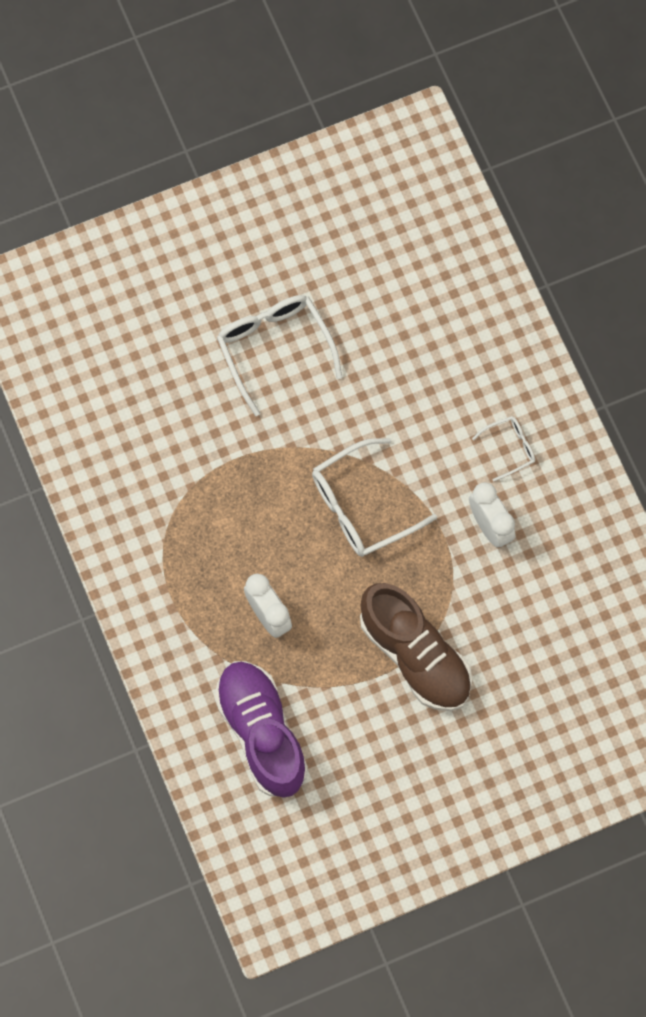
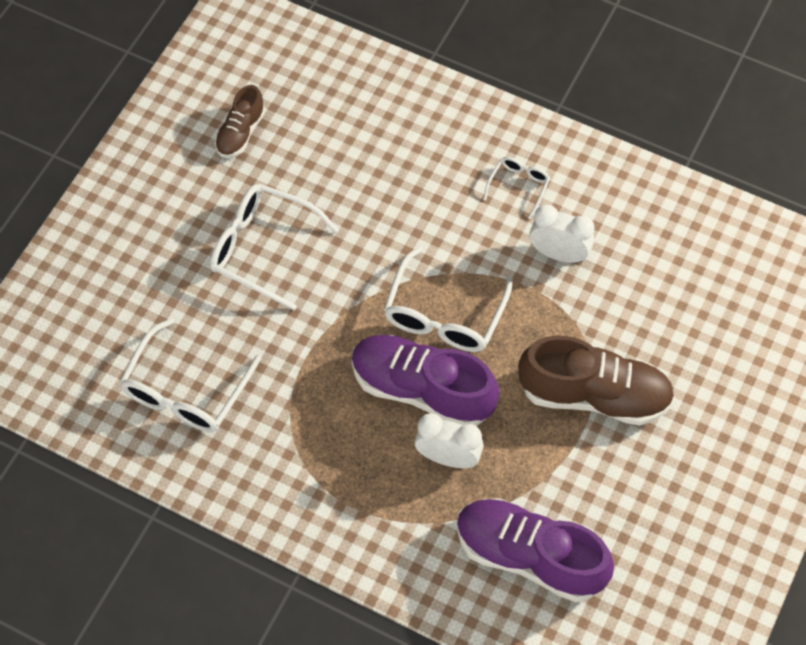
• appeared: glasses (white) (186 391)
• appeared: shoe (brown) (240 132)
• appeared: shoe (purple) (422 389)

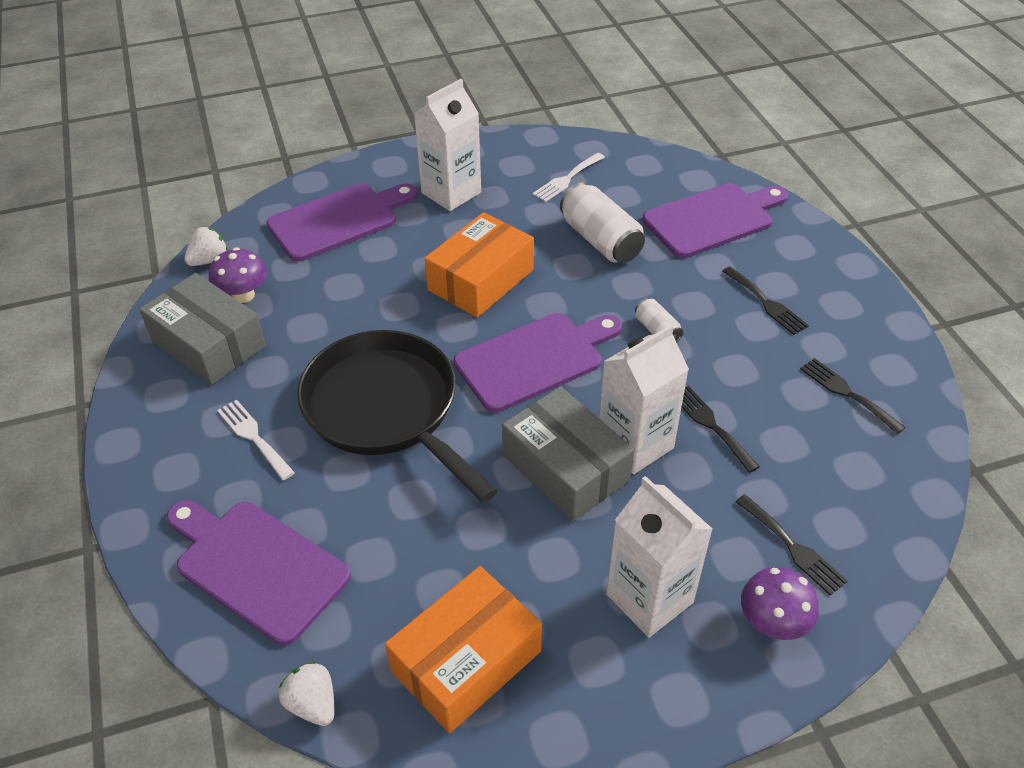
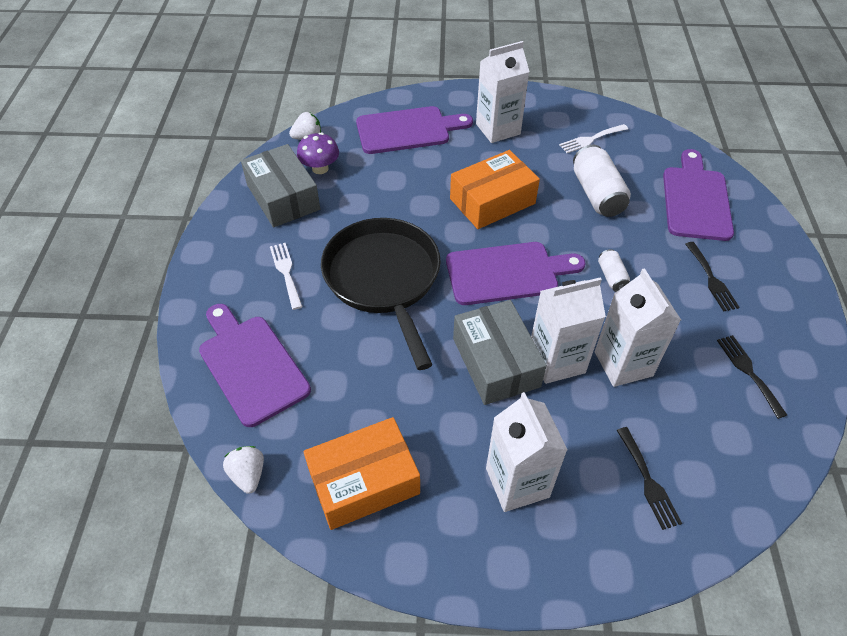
• exchanged: fork (black) (711 425) to carton (white) (623 364)
• spun: cutting board (purple) (712 219) = (695 200) 75 degrees counterclockwise
• missing: mushroom (purple) (772 622)

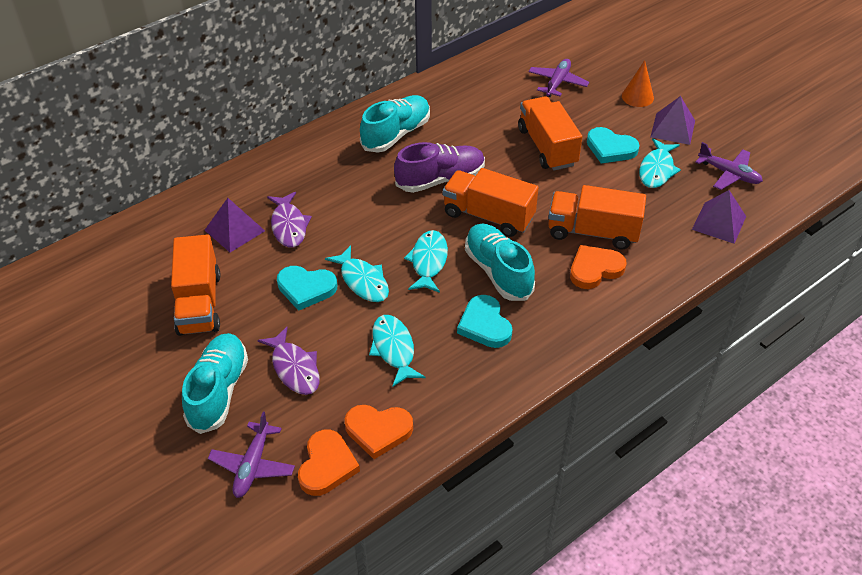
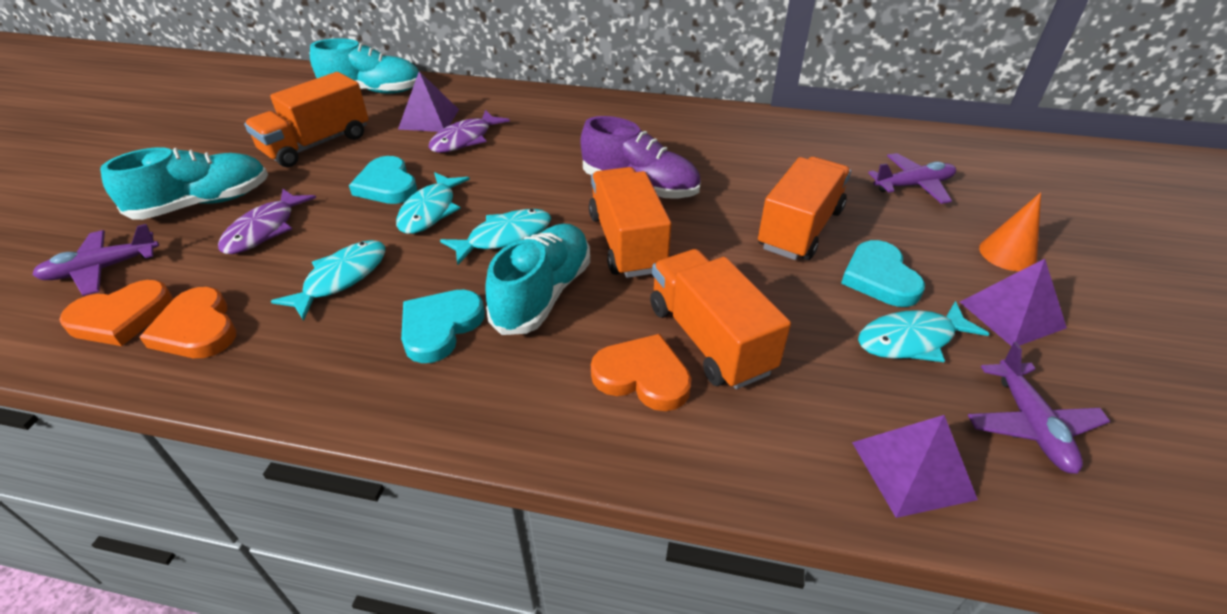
• relocated: shoe (turquoise) (396 134) to (373 91)

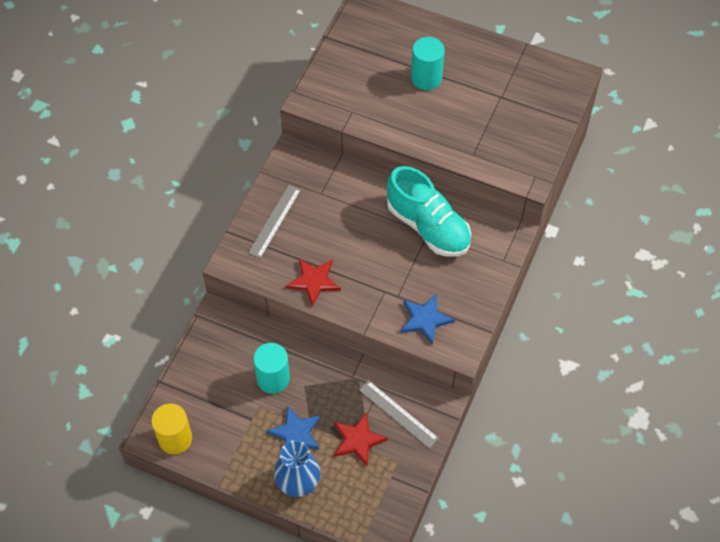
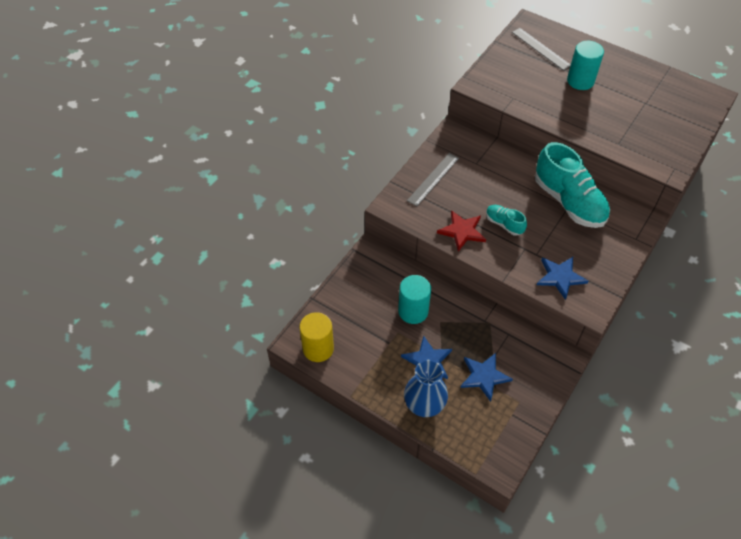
• colour: star (red) (358 440) to star (blue) (484 376)
• appeared: shoe (turquoise) (504 224)
• relocated: ruler (grey) (398 414) to (541 48)

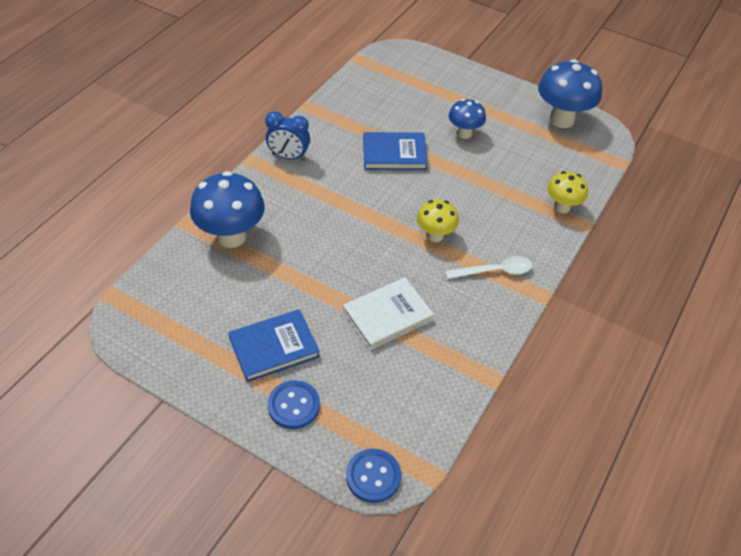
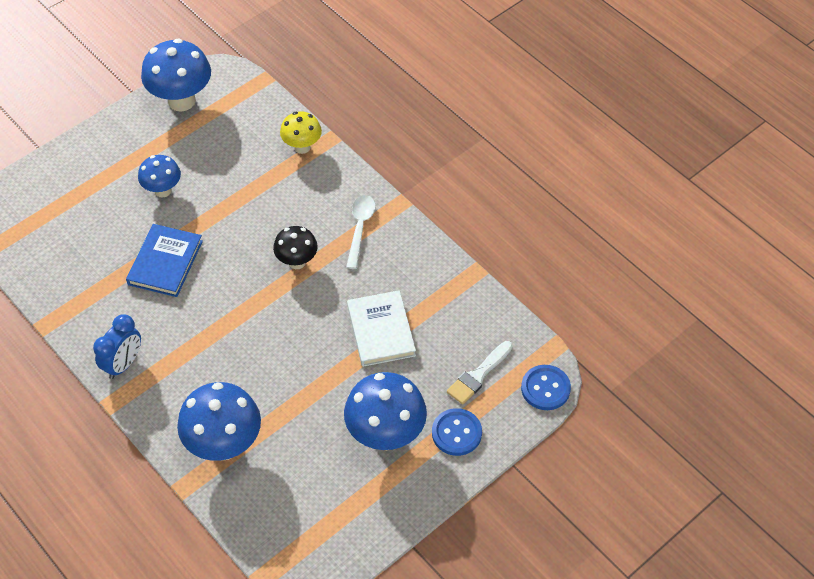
• colour: mushroom (yellow) (435 236) to mushroom (black) (297 262)
• exchanged: book (blue) (274 347) to mushroom (blue) (385 435)
• appeared: brush (white) (478 375)

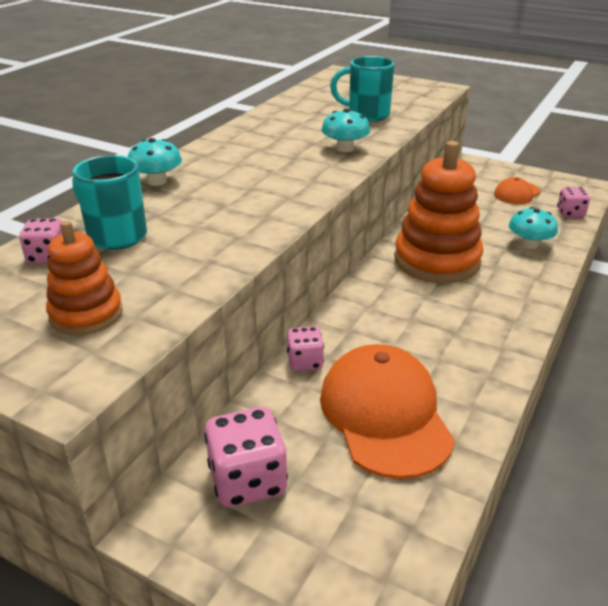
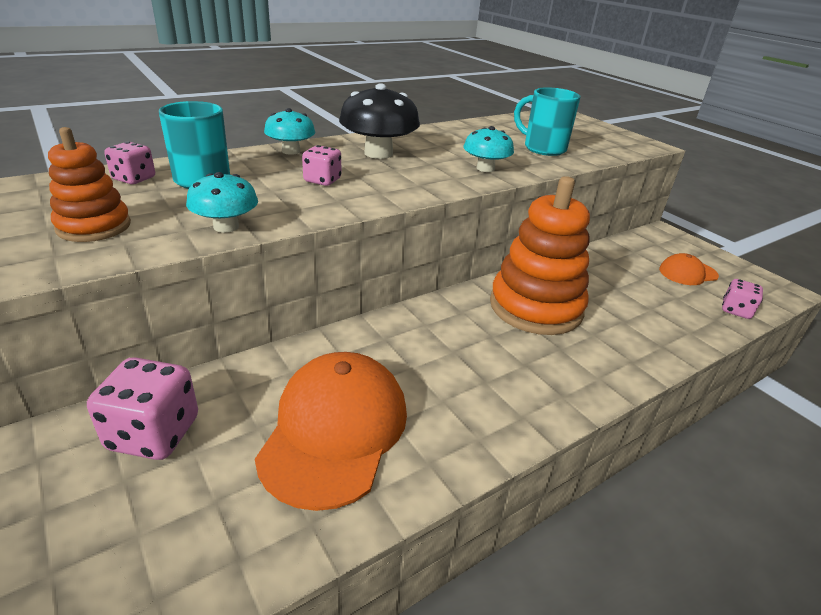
• relocated: mushroom (turquoise) (529 244) to (226 227)
• relocated: dice (pink) (305 362) to (322 180)
• appeared: mushroom (black) (378 153)

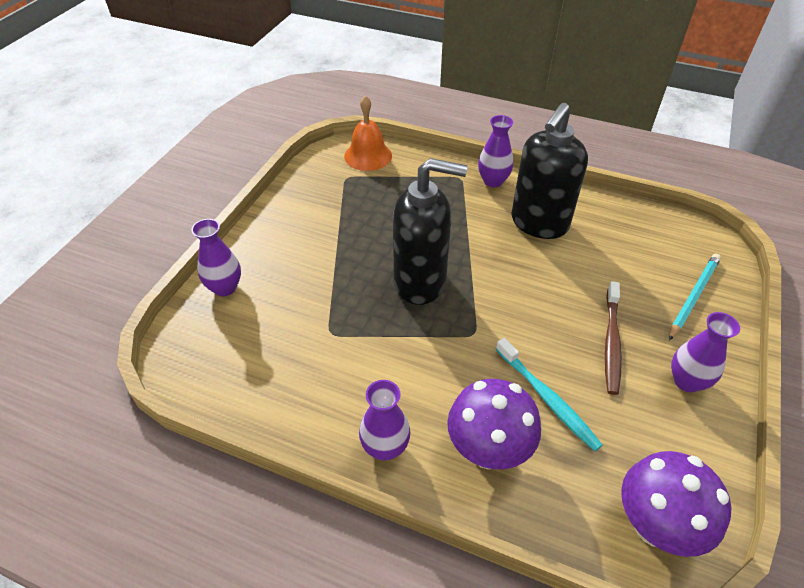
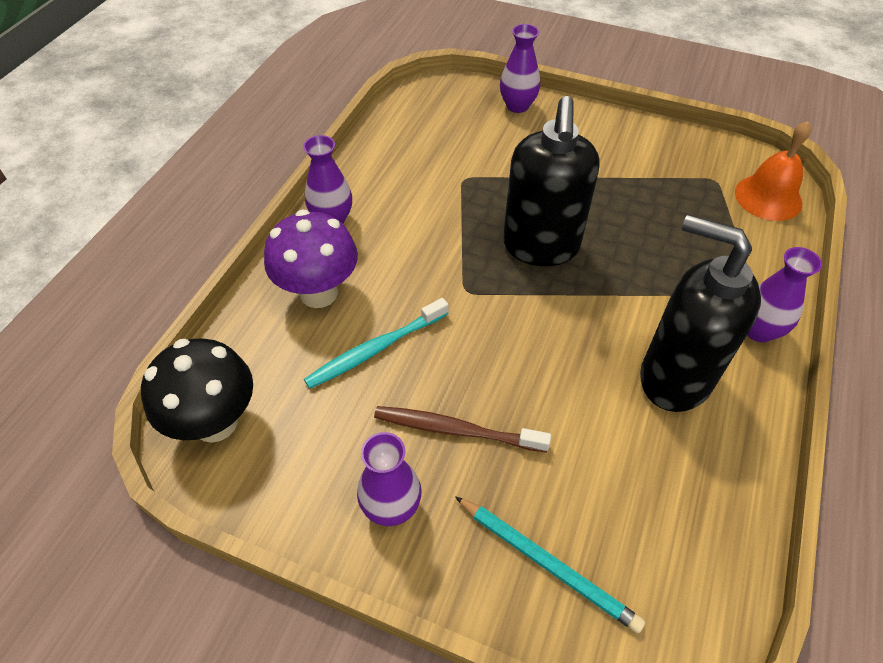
• colour: mushroom (purple) (654 526) to mushroom (black) (215 422)

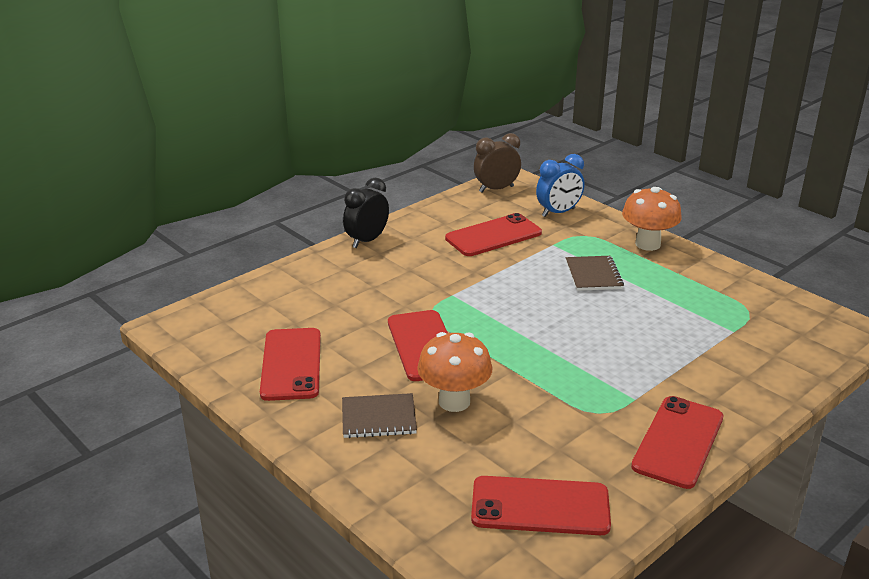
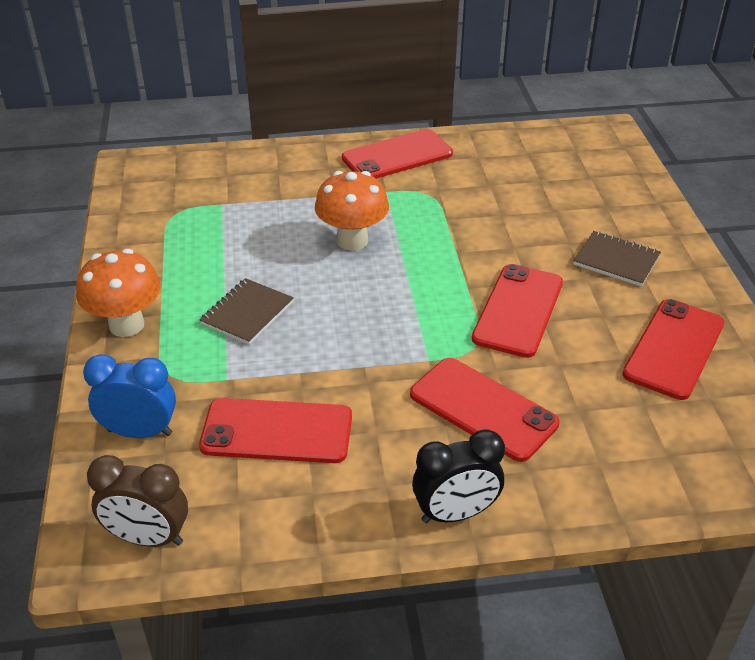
• relocated: mushroom (orange) (454 401) to (352 240)
• relocated: phone (red) (540 506) to (483 409)

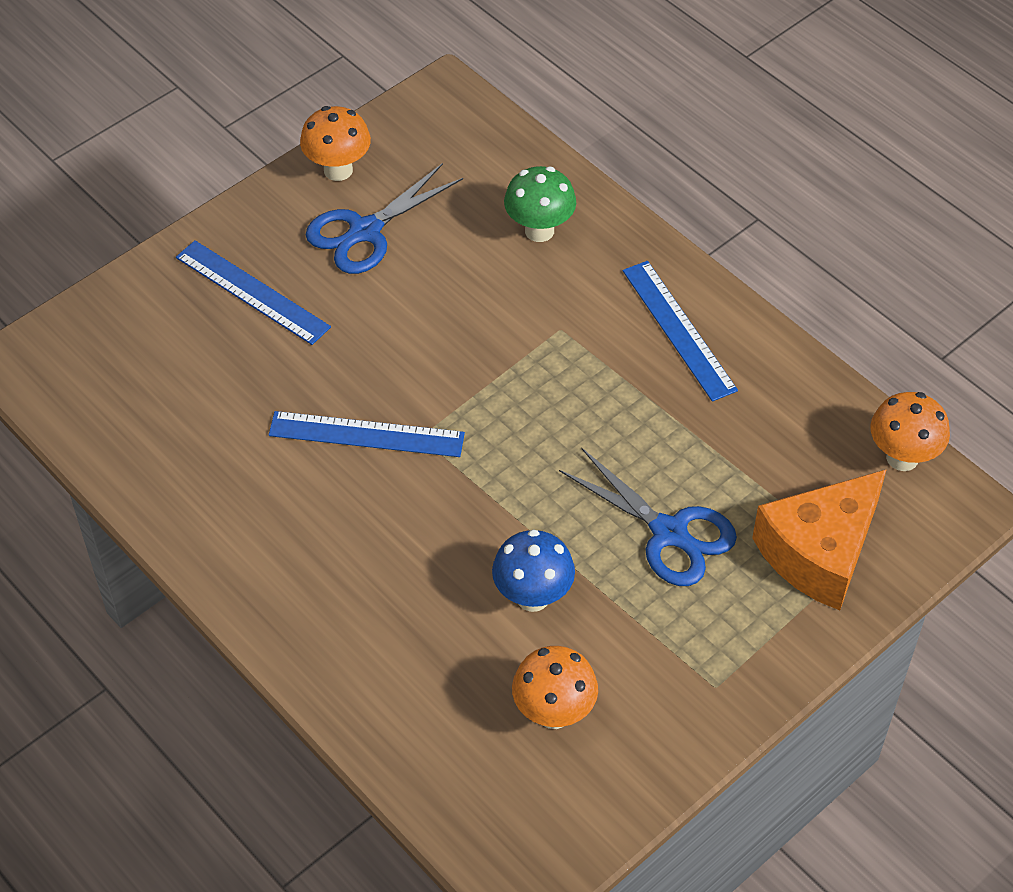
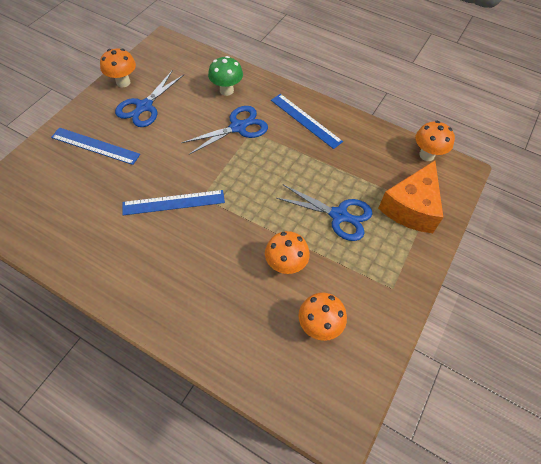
• appeared: scissors (blue) (238 127)
• colour: mushroom (blue) (533 597) to mushroom (orange) (285 265)

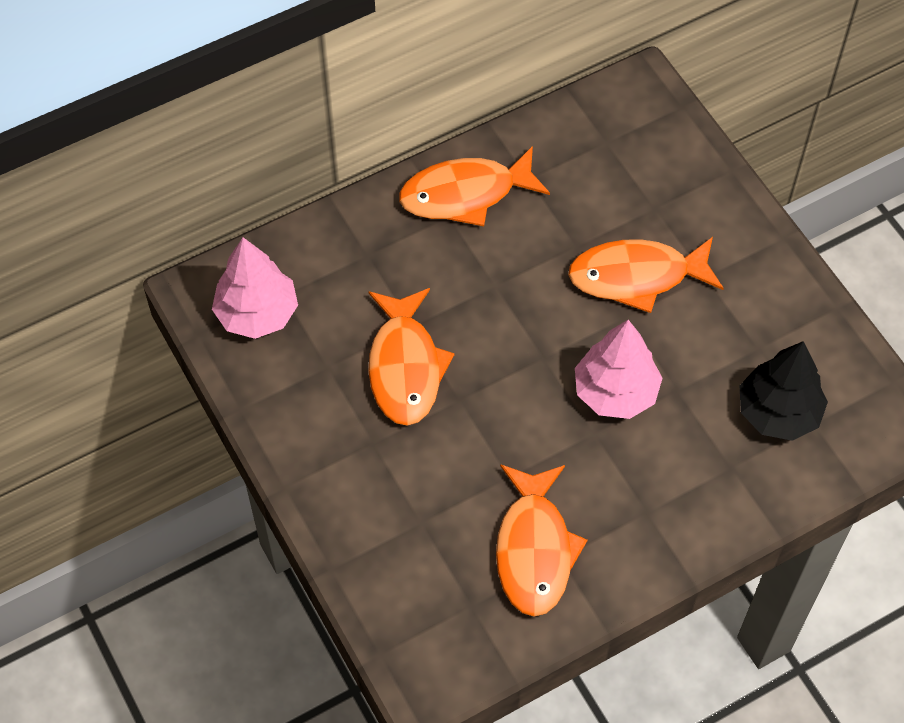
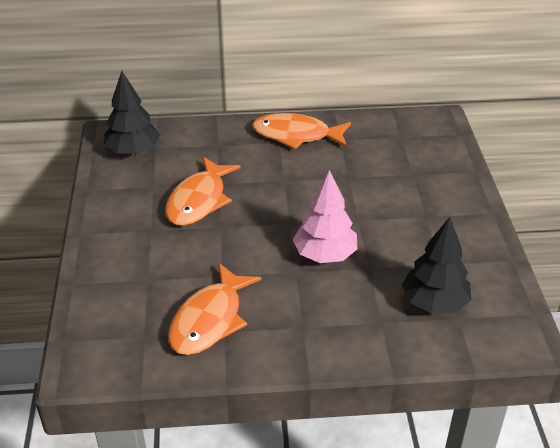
• colour: tree (pink) (257 314) to tree (black) (133 151)
• missing: fish (orange) (637 276)

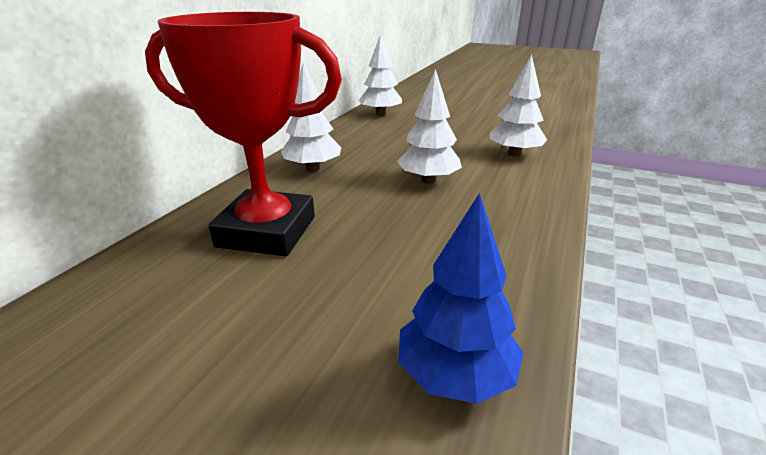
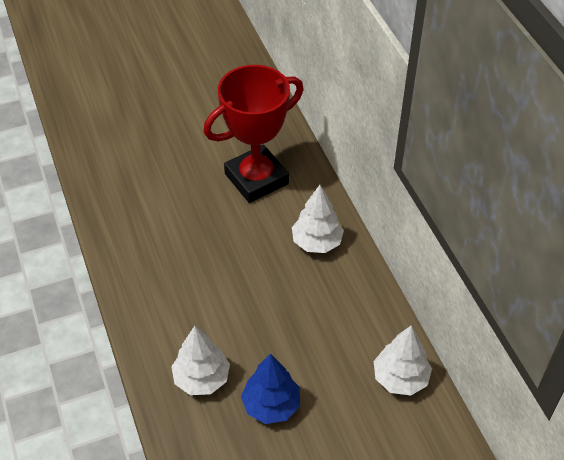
• relocated: tree (blue) (455 374) to (271 405)
• missing: tree (white) (428 180)

